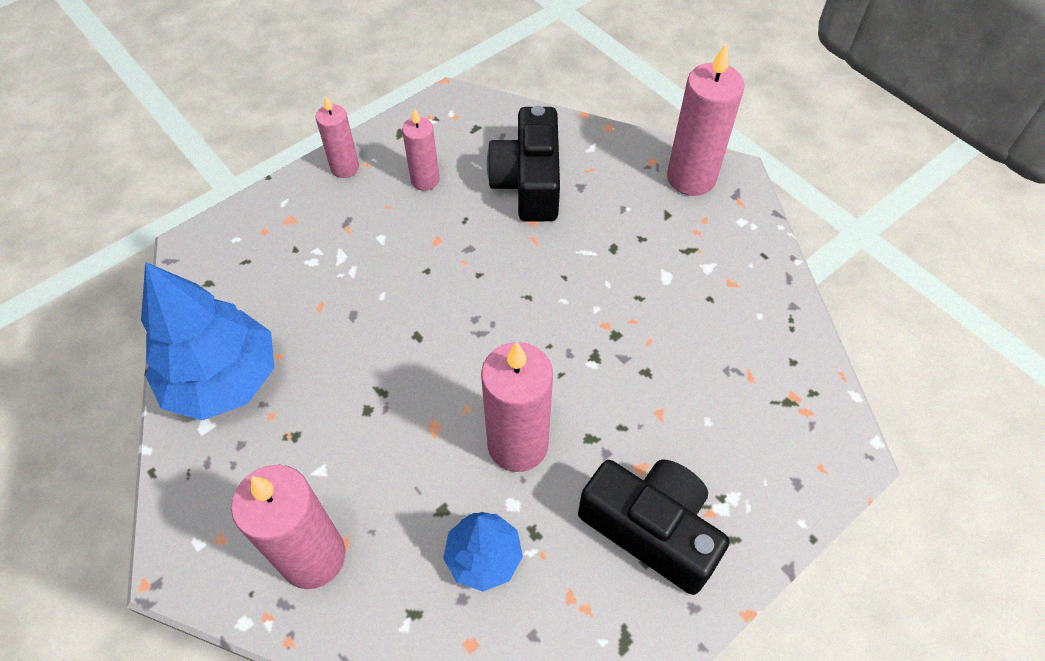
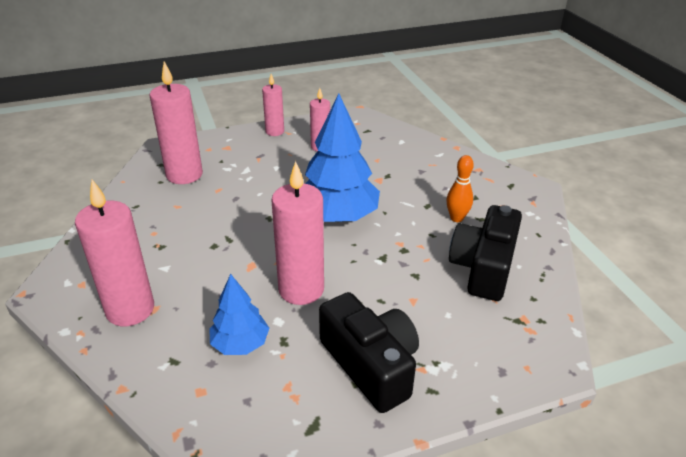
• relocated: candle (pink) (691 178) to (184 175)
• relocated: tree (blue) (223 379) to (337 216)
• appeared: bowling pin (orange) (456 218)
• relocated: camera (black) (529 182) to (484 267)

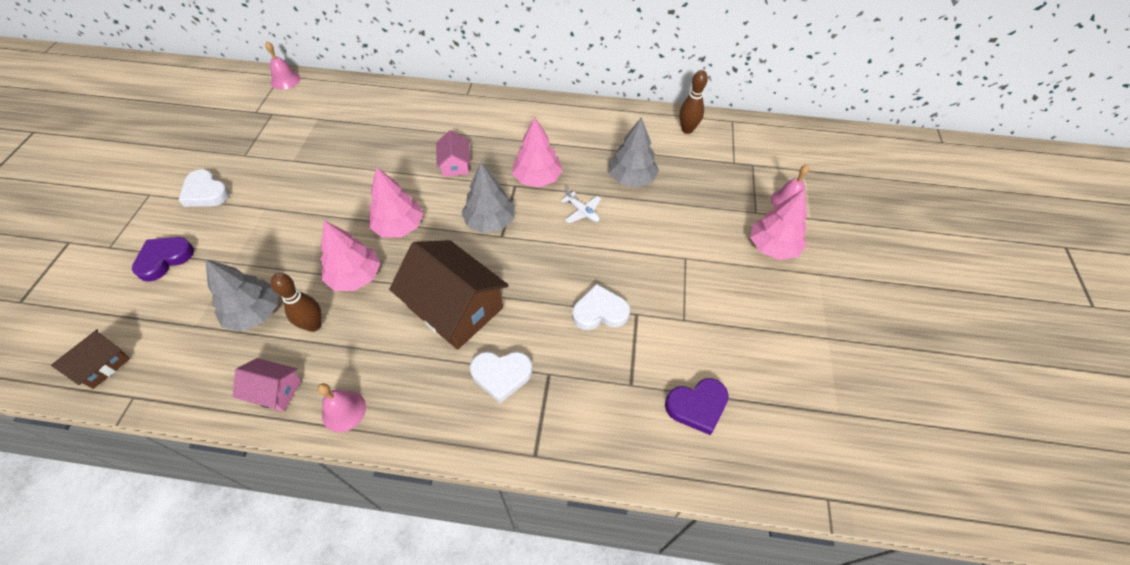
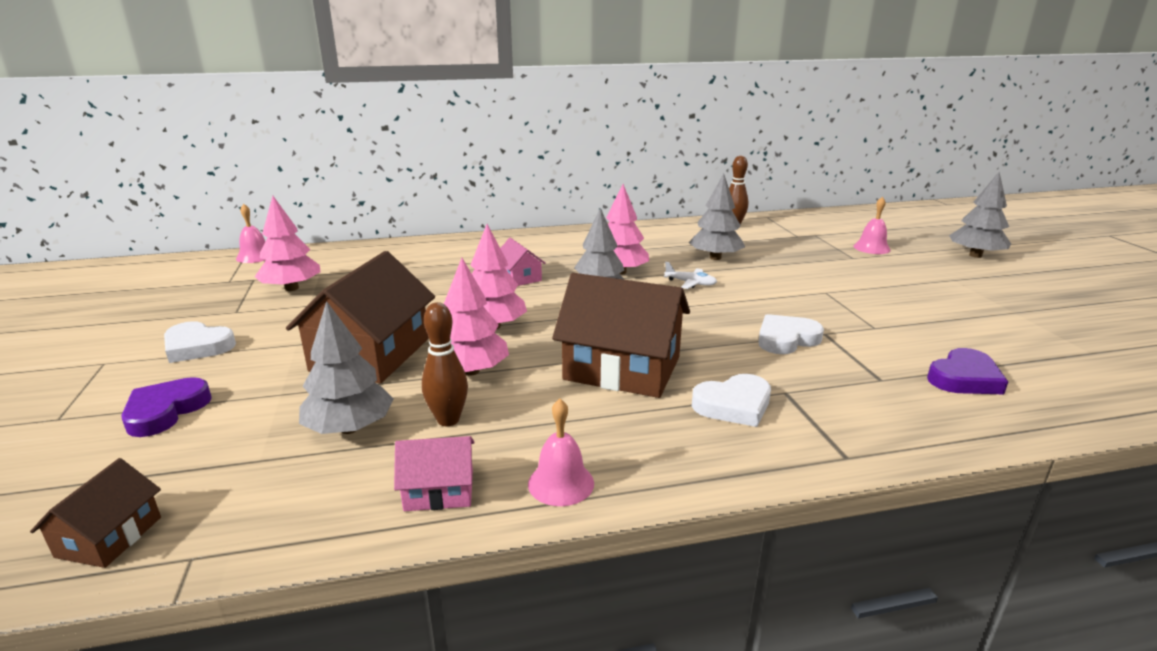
• relocated: tree (pink) (772 247) to (292 288)
• appeared: house (brown) (371 354)
• appeared: tree (grey) (975 255)

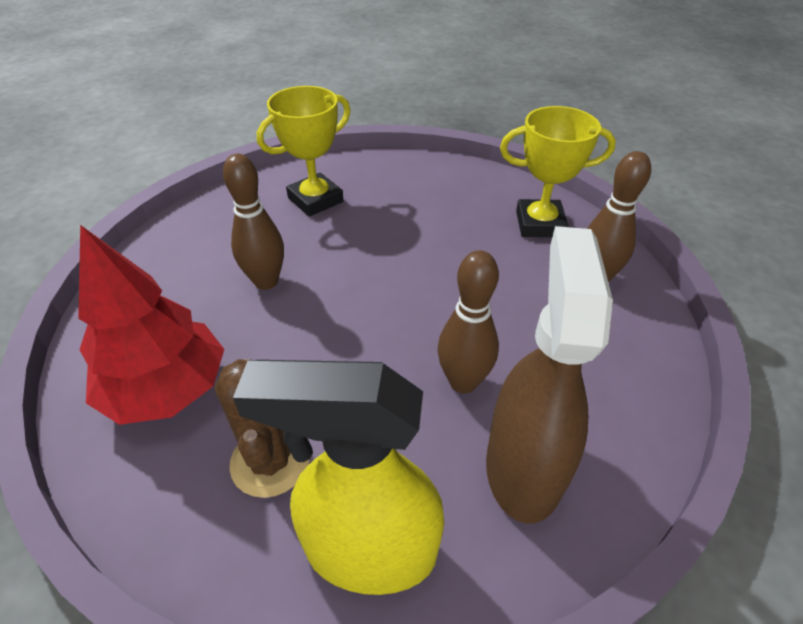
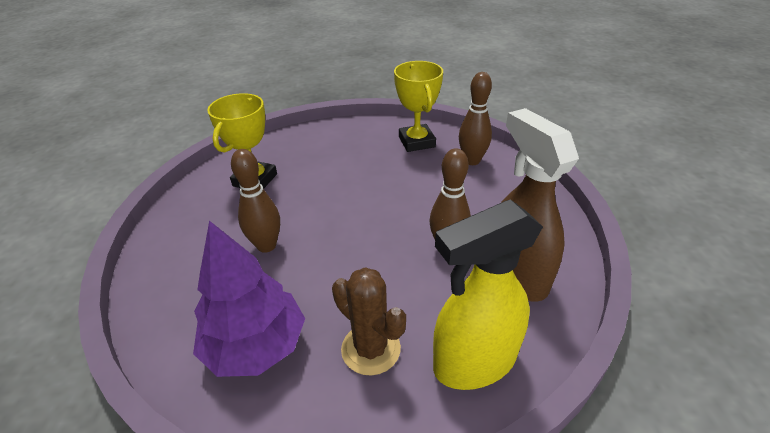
• colour: tree (red) (167 389) to tree (purple) (256 346)
• spun: trophy (yellow) (539 224) = (416 142) 75 degrees counterclockwise

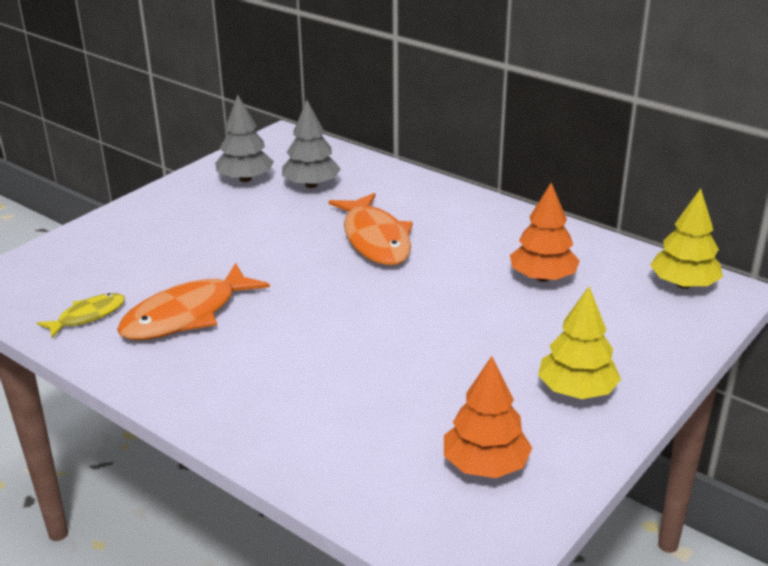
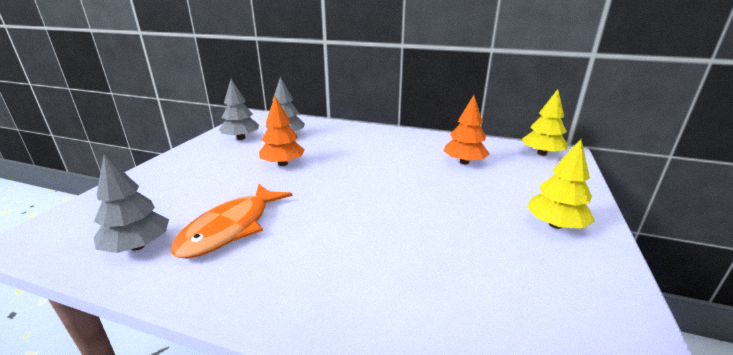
• exchanged: fish (yellow) (88 316) to tree (grey) (137 246)
• relocated: tree (orange) (485 465) to (283 163)
• missing: fish (orange) (375 239)

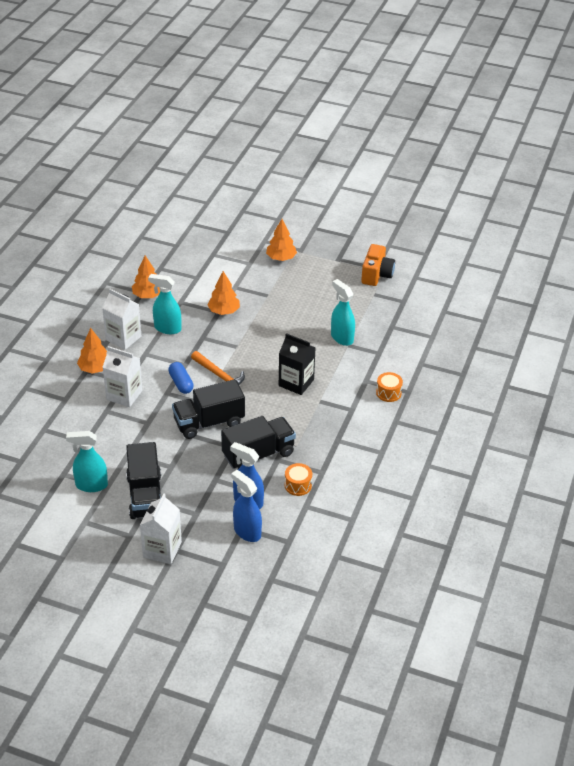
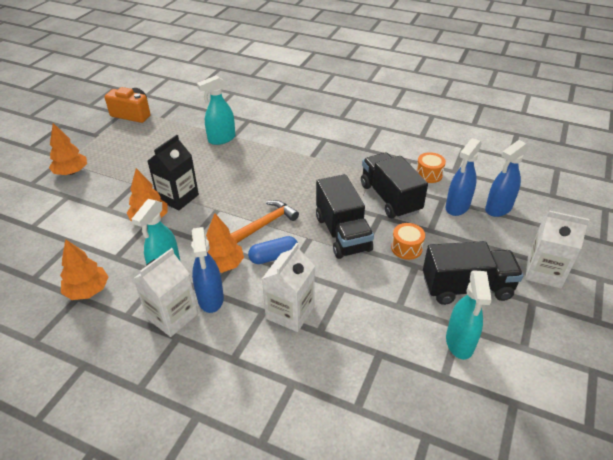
• relocated: carton (black) (296 383) to (178 197)
• appeared: spray bottle (blue) (210 299)
• relocated: tree (orange) (95 369) to (223 265)
• relocated: drum (orange) (388 393) to (406 248)

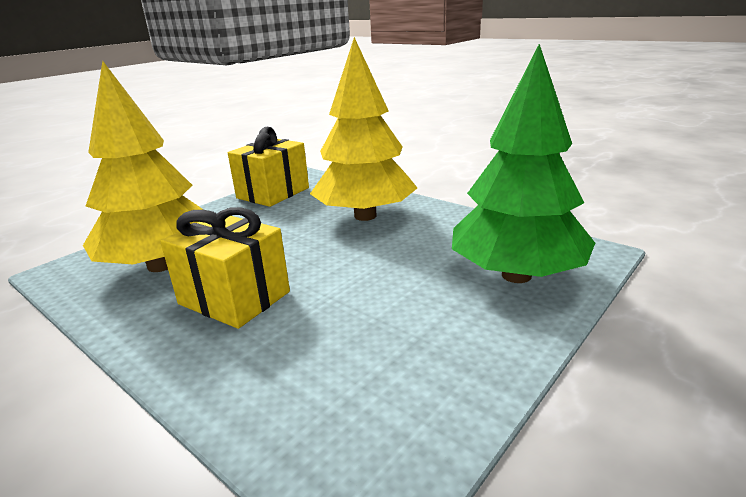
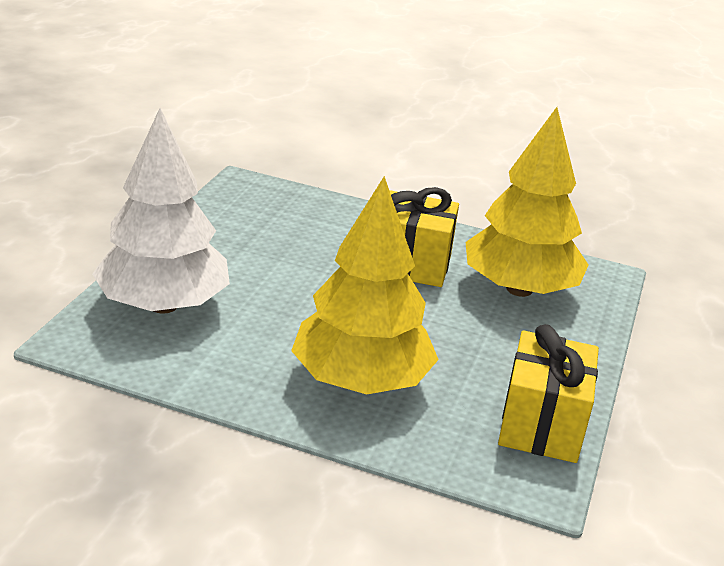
• colour: tree (green) (516 275) to tree (white) (163 305)

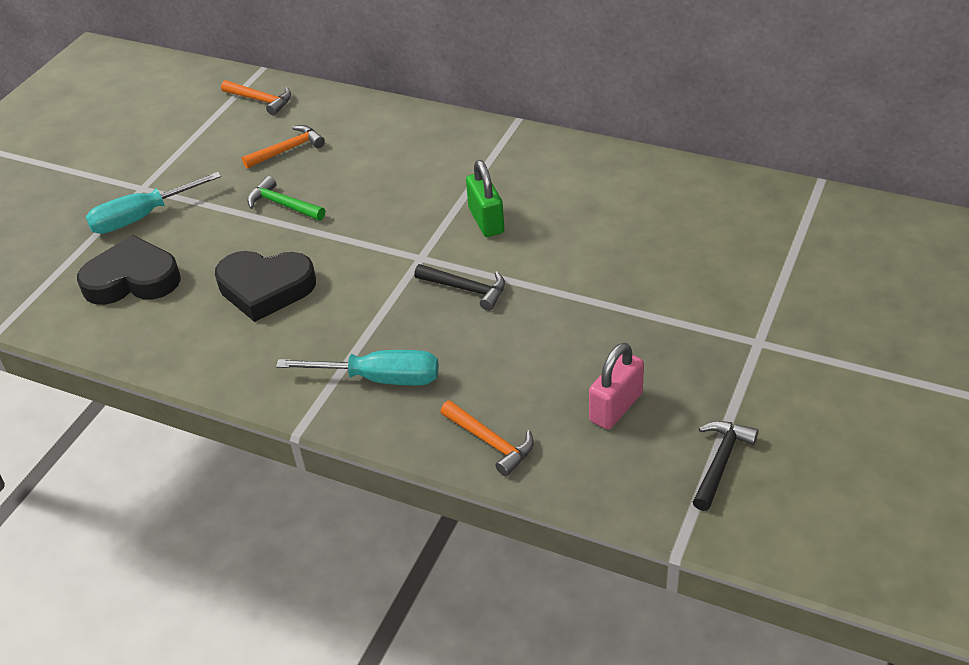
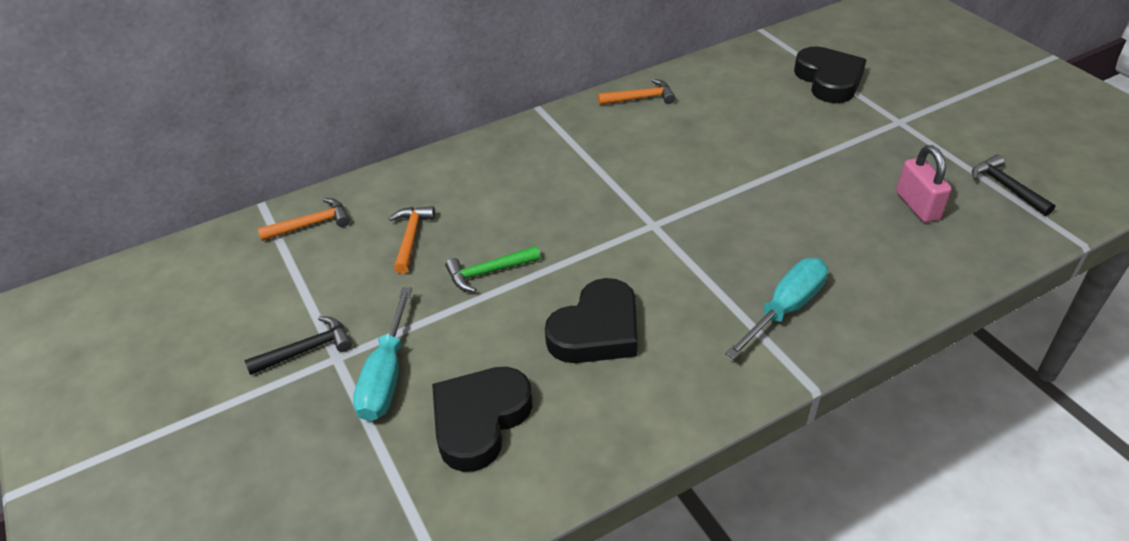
• relocated: hammer (black) (466 289) to (307 349)
• relocated: hammer (orange) (491 442) to (640 98)
• appeared: heart (black) (829 80)
• missing: padlock (green) (486 221)

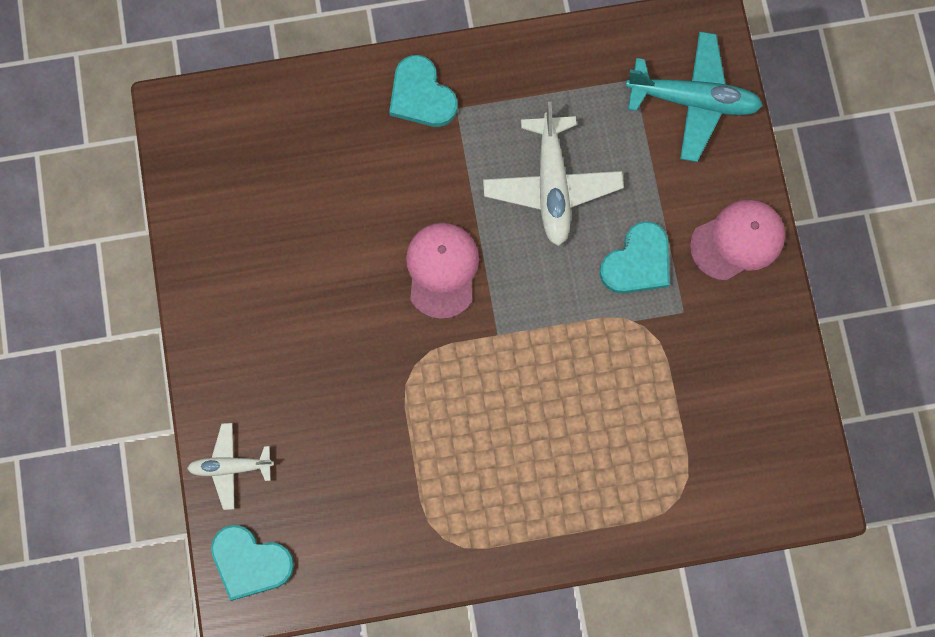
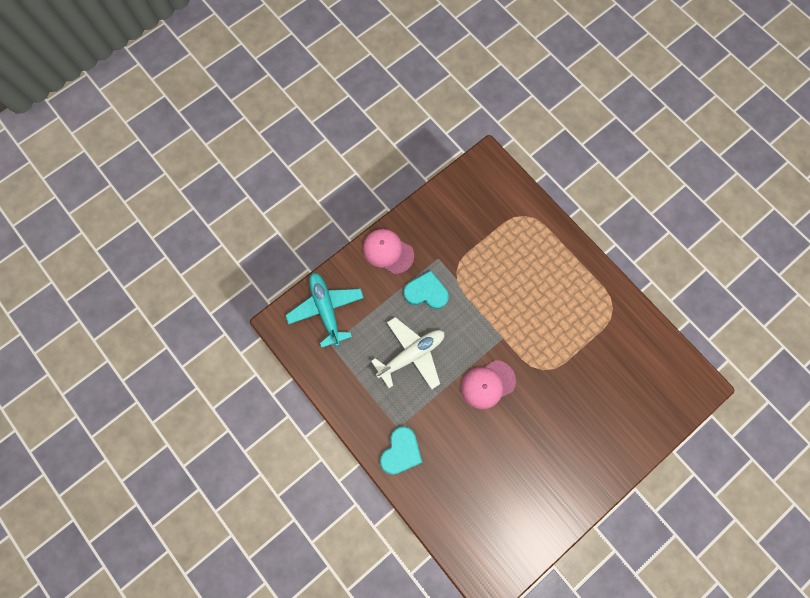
• missing: plane (white) (231 467)
• missing: heart (turquoise) (250 562)

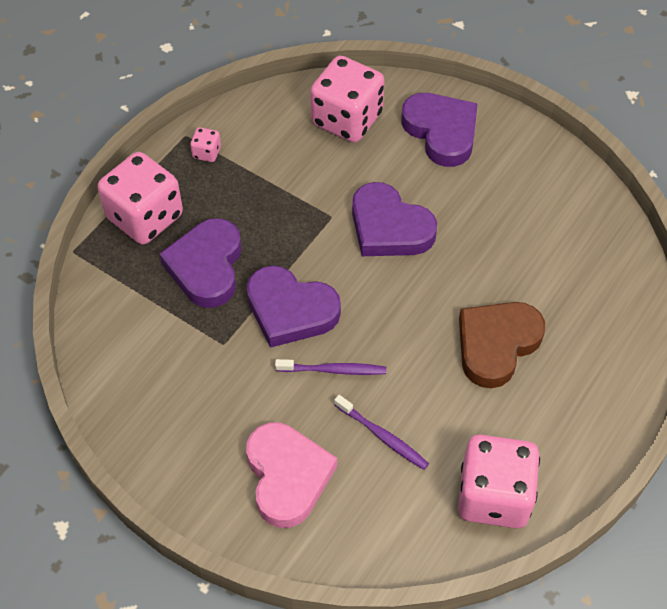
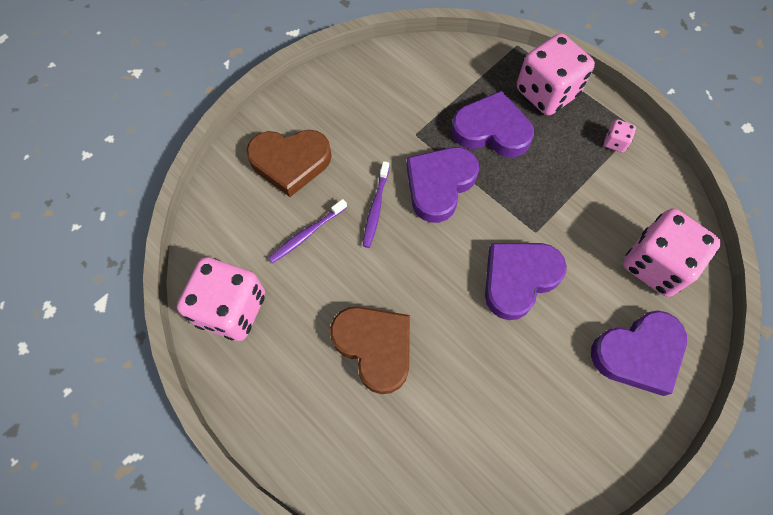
• colour: heart (pink) (287 476) to heart (brown) (290 162)

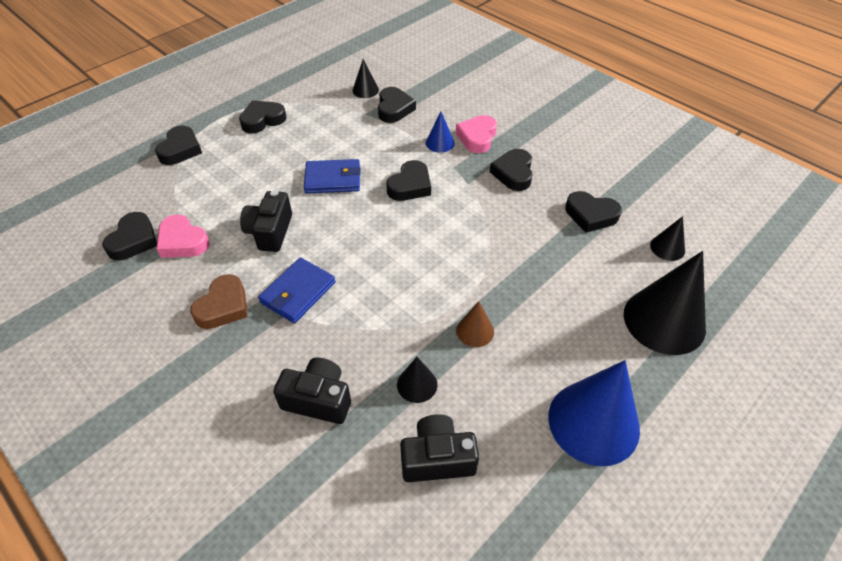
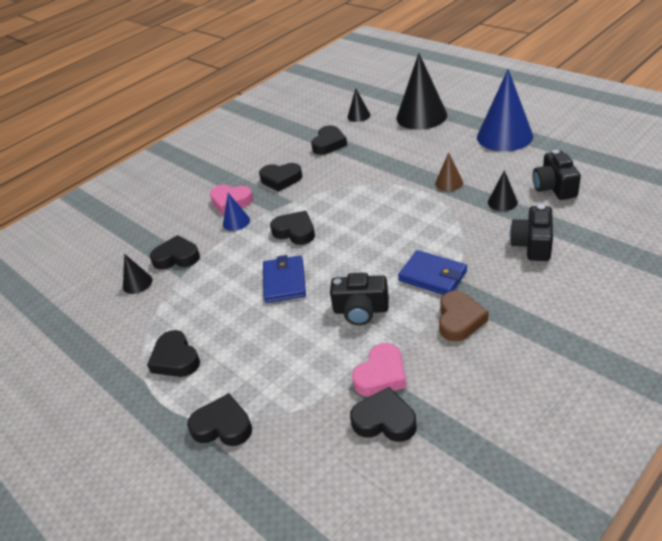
• spun: heart (brown) (223 306) = (459 320) 75 degrees clockwise

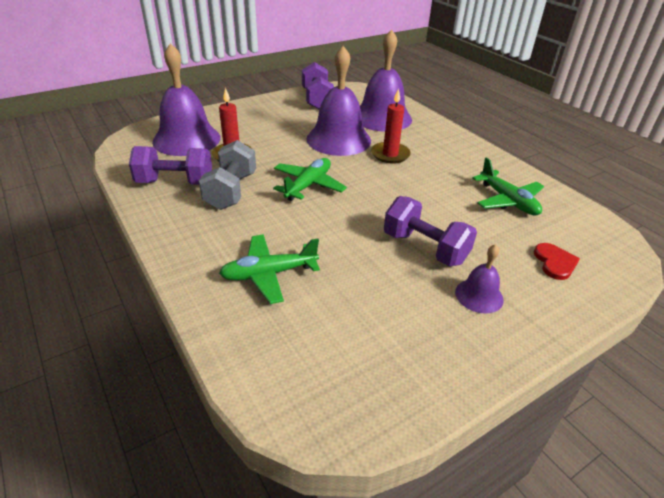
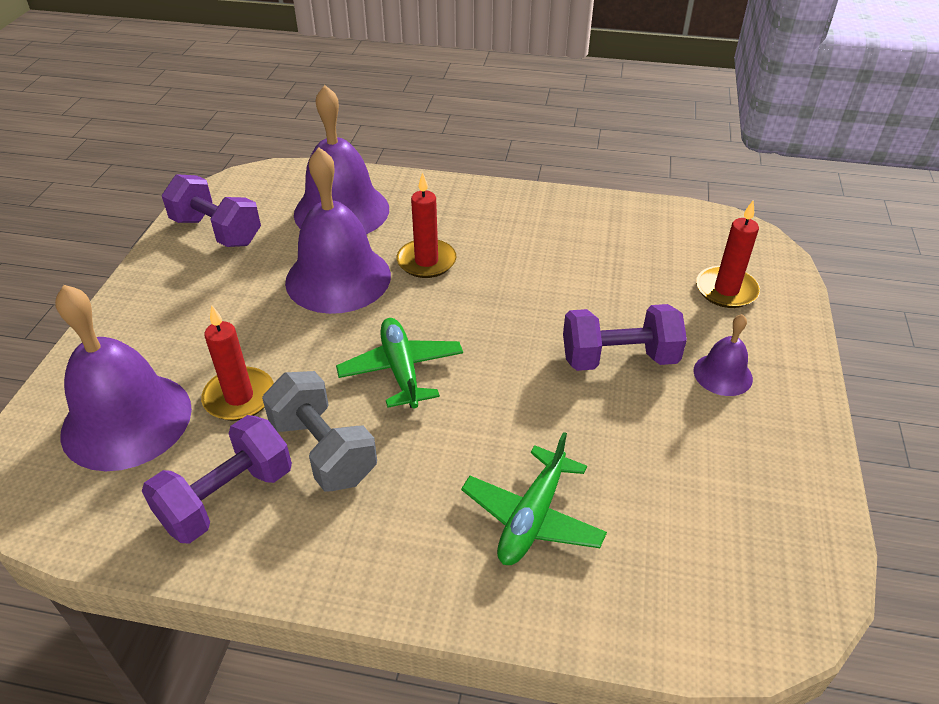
• exchanged: heart (red) (555 262) to candle (red) (726 290)
• missing: plane (green) (508 201)

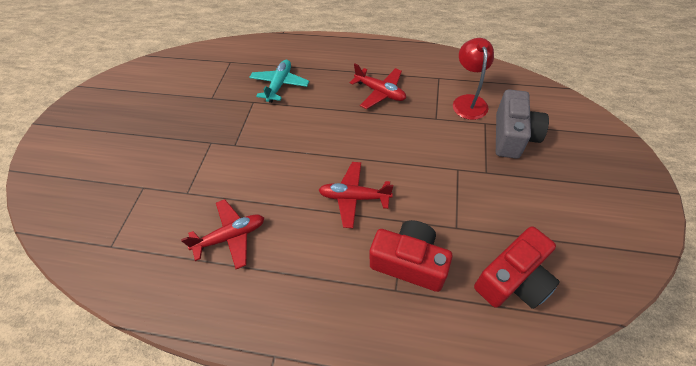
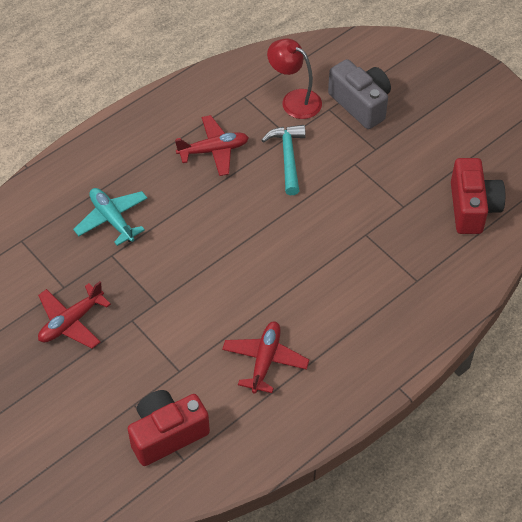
• relocated: plane (red) (354 197) to (71 322)
• relocated: camera (red) (409 262) to (167 434)
• appeared: hammer (turquoise) (287 157)

